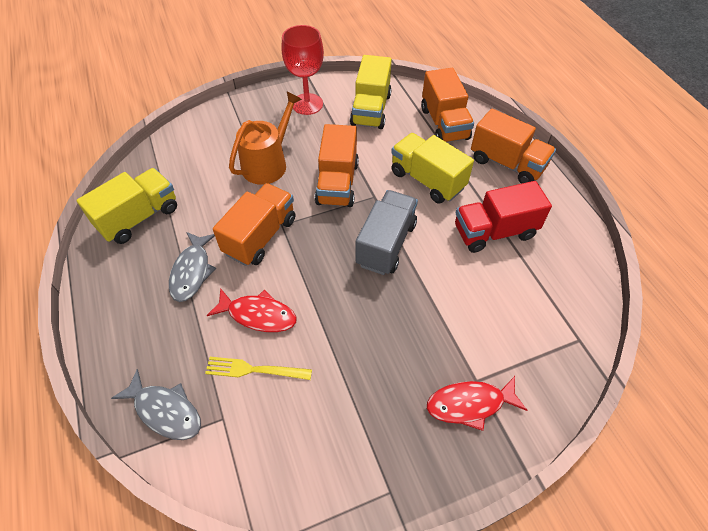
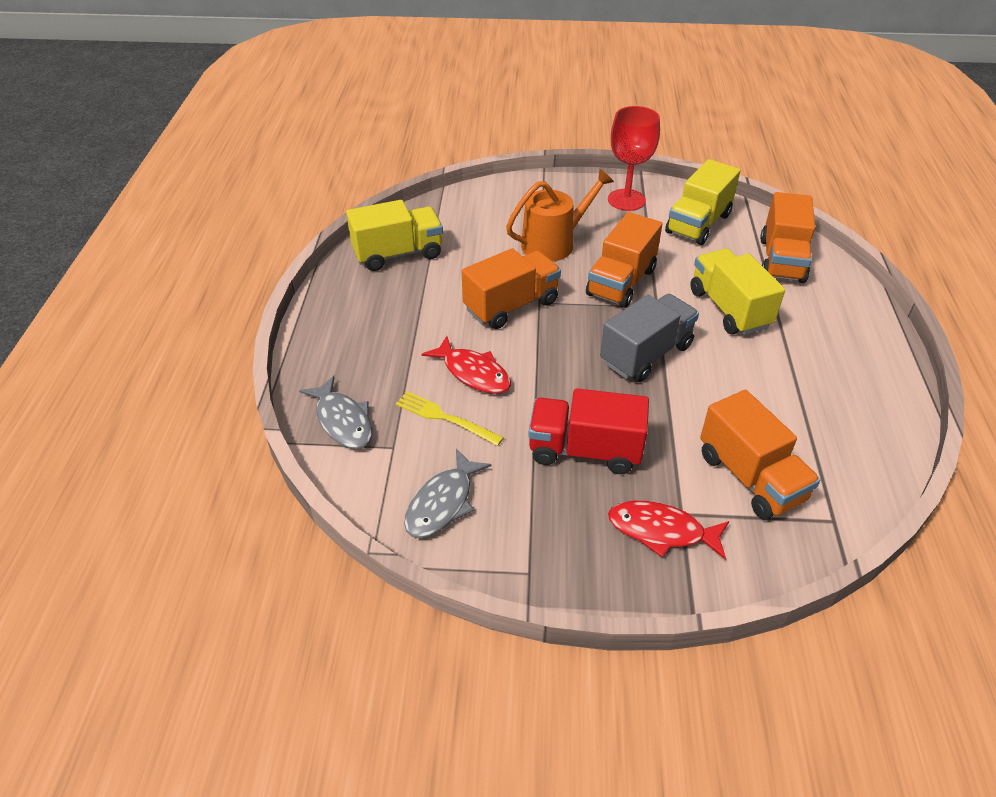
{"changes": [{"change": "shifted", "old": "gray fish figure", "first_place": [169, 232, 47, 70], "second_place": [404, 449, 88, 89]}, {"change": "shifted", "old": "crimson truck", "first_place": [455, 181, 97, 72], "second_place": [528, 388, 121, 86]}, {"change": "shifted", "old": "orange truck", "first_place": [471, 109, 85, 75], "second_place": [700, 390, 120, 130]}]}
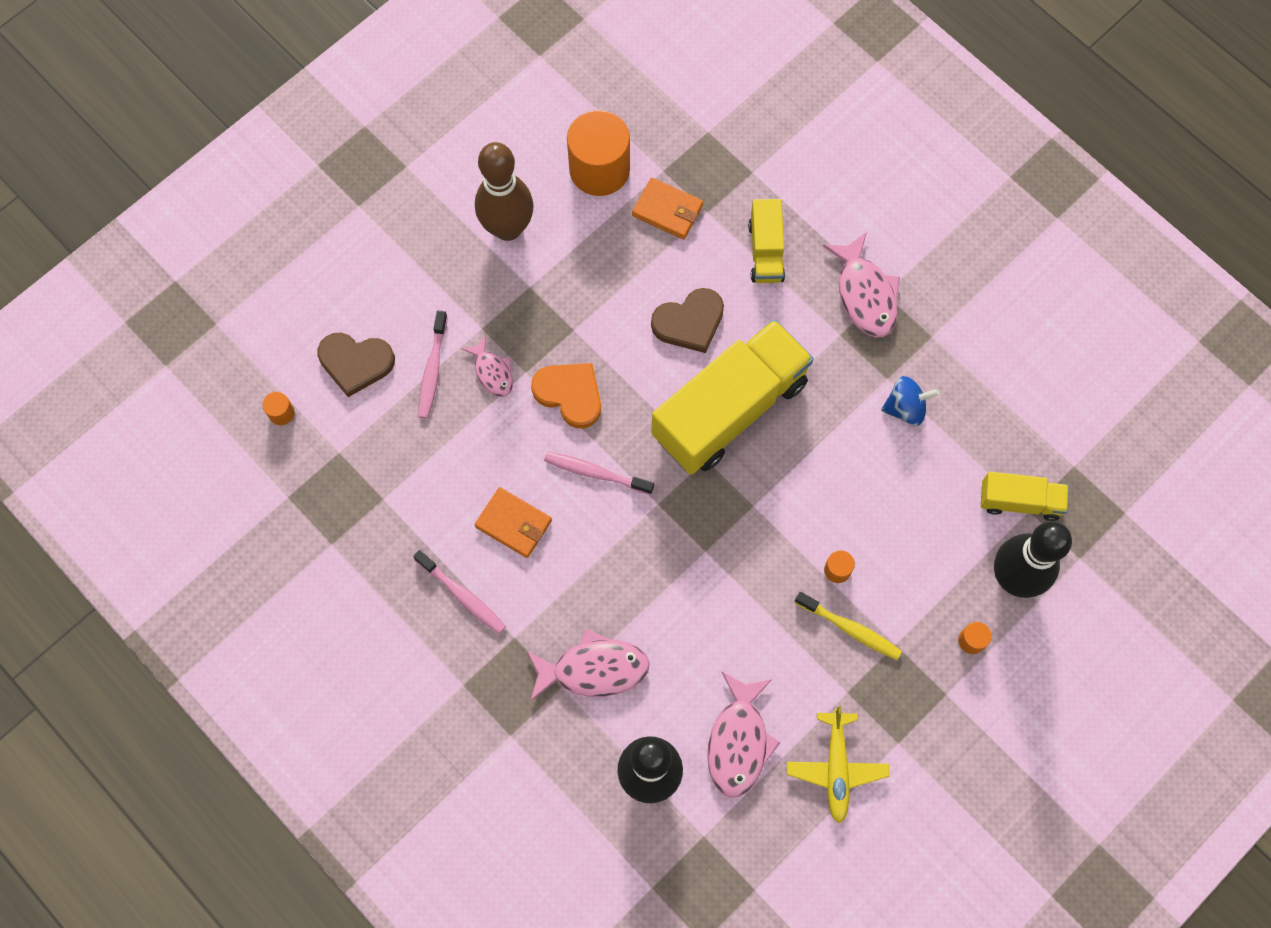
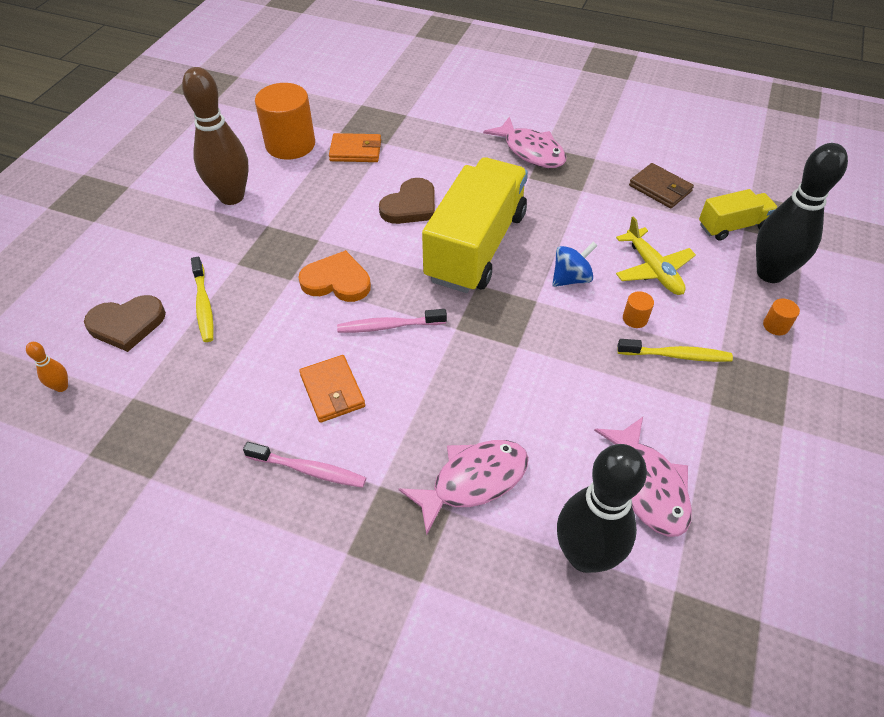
{"changes": [{"change": "swapped", "old": "orange solid cylinder", "new": "orange tenpin", "first_place": [263, 392, 32, 33], "second_place": [26, 342, 42, 50]}, {"change": "repainted", "old": "pink tooth brush", "new": "yellow tooth brush", "first_place": [418, 310, 30, 109], "second_place": [191, 257, 23, 85]}, {"change": "gone", "old": "pink fish figure", "first_place": [462, 336, 51, 61]}, {"change": "rotated", "old": "orange billfold", "first_place": [475, 487, 77, 71], "second_place": [299, 355, 66, 68], "degrees": 60}, {"change": "gone", "old": "yellow truck", "first_place": [748, 199, 37, 84]}, {"change": "shifted", "old": "yellow toy plane", "first_place": [787, 706, 102, 117], "second_place": [616, 216, 80, 79]}, {"change": "shifted", "old": "cobalt spinning top", "first_place": [881, 376, 58, 50], "second_place": [552, 241, 46, 46]}, {"change": "new", "new": "dark brown billfold", "second_place": [629, 163, 65, 45]}]}
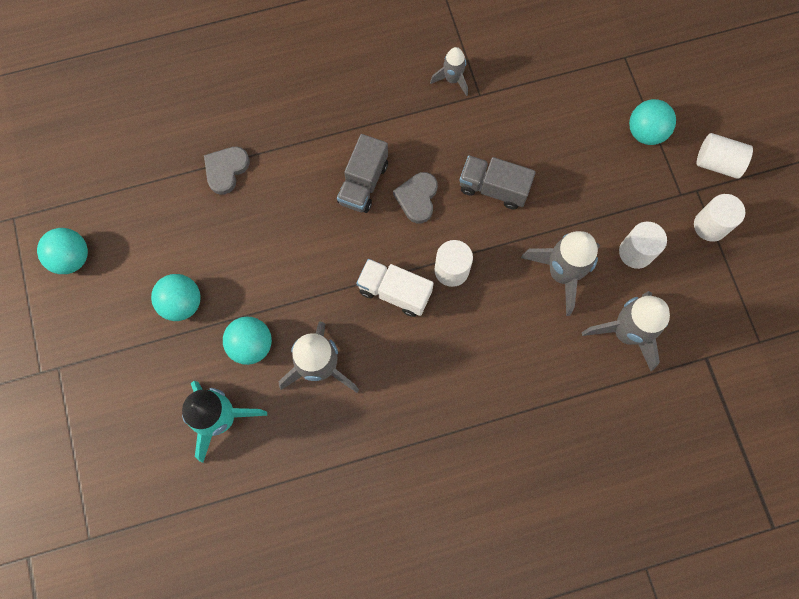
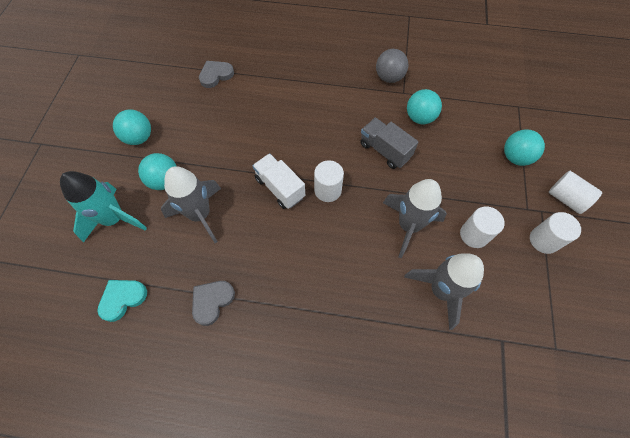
{"changes": [{"change": "shifted", "old": "teal sphere", "first_place": [37, 228, 51, 46], "second_place": [407, 89, 35, 35]}, {"change": "gone", "old": "gray truck", "first_place": [337, 134, 51, 79]}, {"change": "shifted", "old": "gray heart", "first_place": [393, 172, 45, 51], "second_place": [192, 281, 43, 45]}, {"change": "swapped", "old": "gray toy rocket", "new": "gray sphere", "first_place": [430, 47, 38, 49], "second_place": [376, 49, 32, 34]}, {"change": "new", "new": "teal heart", "second_place": [97, 280, 50, 42]}]}
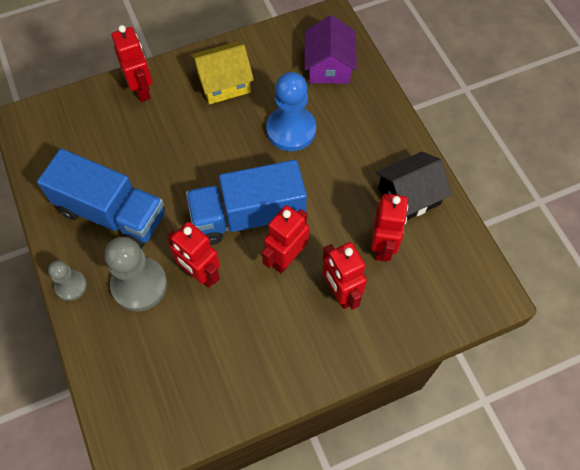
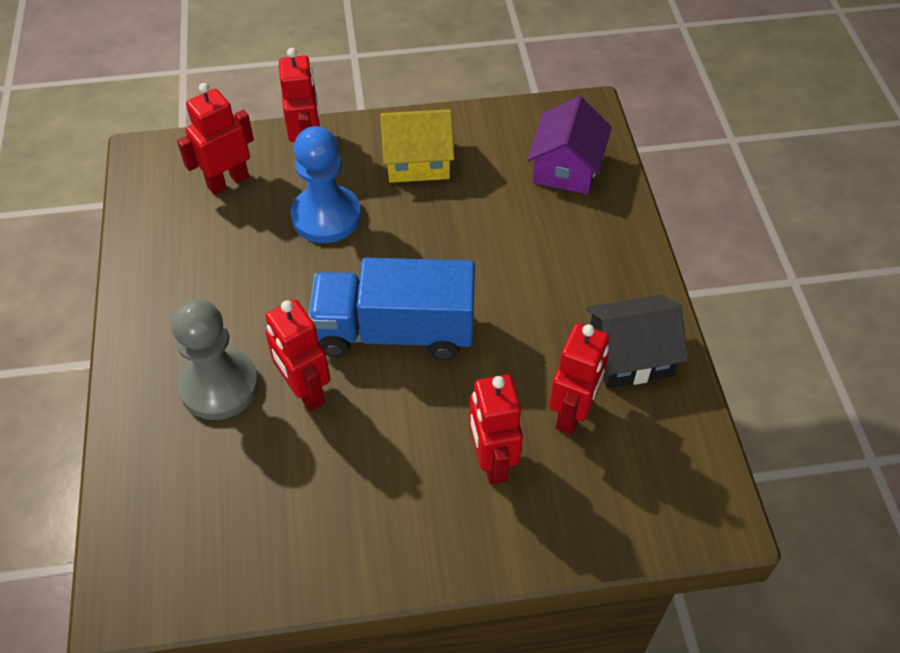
{"changes": [{"change": "gone", "old": "cobalt truck", "first_place": [37, 149, 128, 100]}, {"change": "gone", "old": "gray chess pawn", "first_place": [48, 260, 39, 41]}, {"change": "shifted", "old": "crimson toy robot", "first_place": [262, 205, 47, 69], "second_place": [177, 83, 77, 112]}, {"change": "shifted", "old": "cobalt chess pawn", "first_place": [266, 72, 50, 79], "second_place": [290, 126, 71, 117]}]}
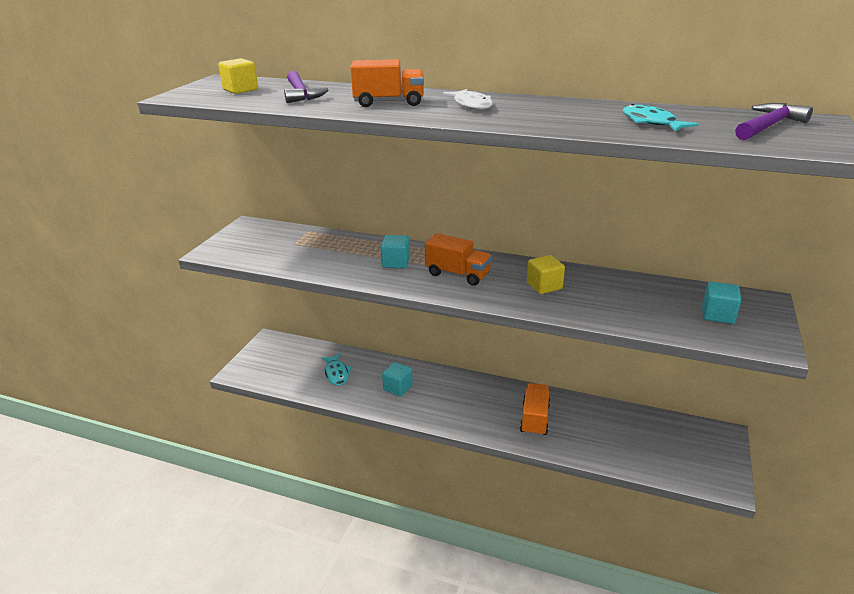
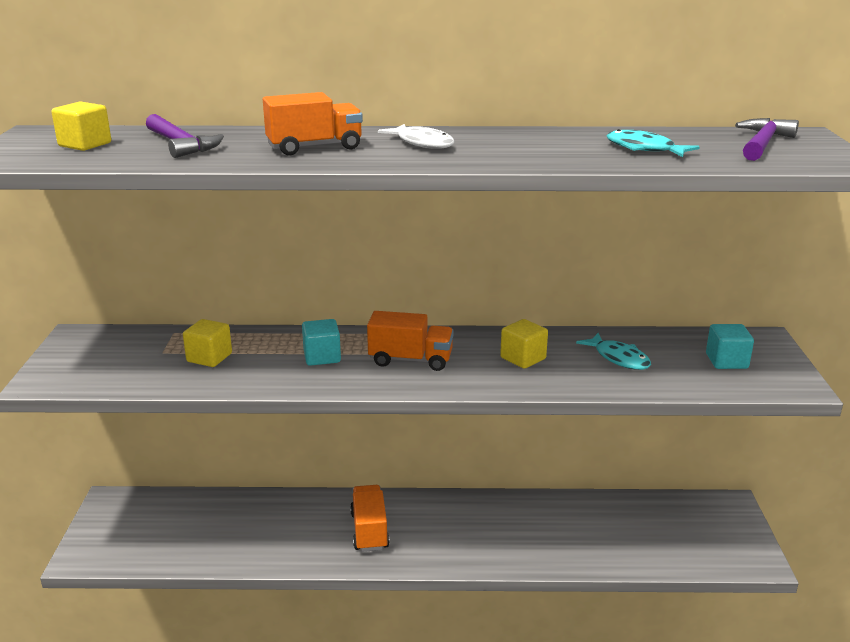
{"changes": [{"change": "shifted", "old": "teal fish figure", "first_place": [321, 353, 31, 33], "second_place": [576, 333, 75, 37]}, {"change": "gone", "old": "teal block", "first_place": [382, 362, 31, 35]}, {"change": "shifted", "old": "orange truck", "first_place": [520, 383, 30, 53], "second_place": [350, 485, 40, 67]}, {"change": "new", "new": "yellow block", "second_place": [183, 319, 49, 48]}]}
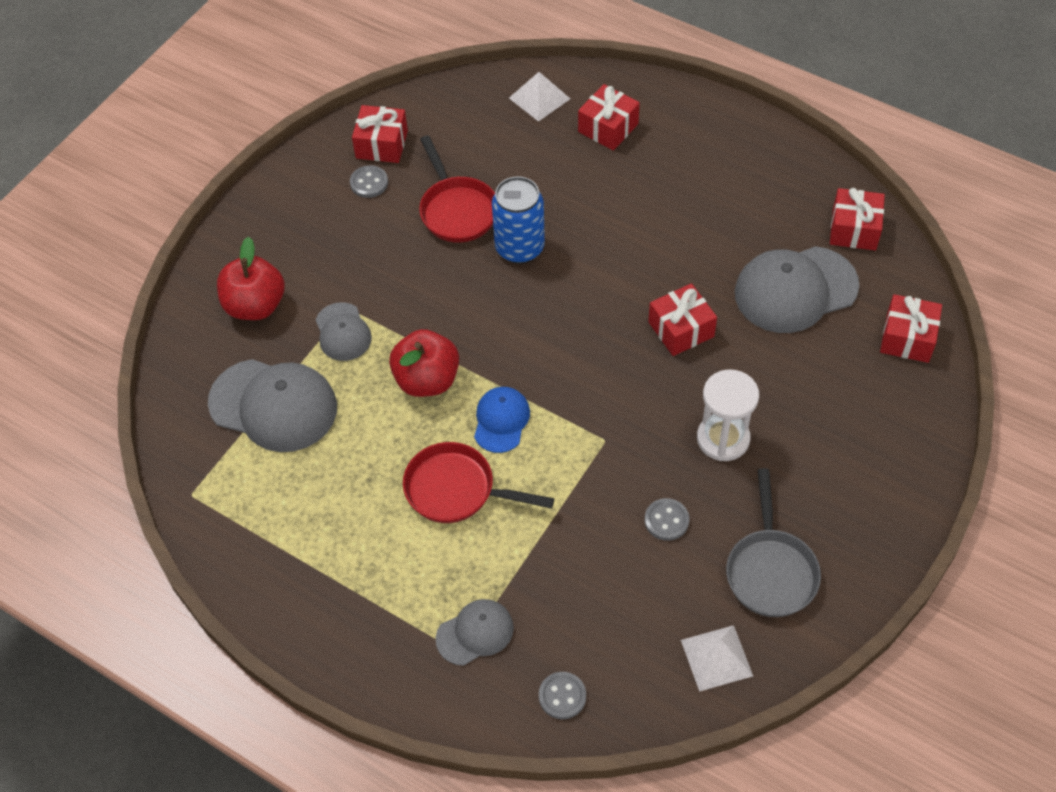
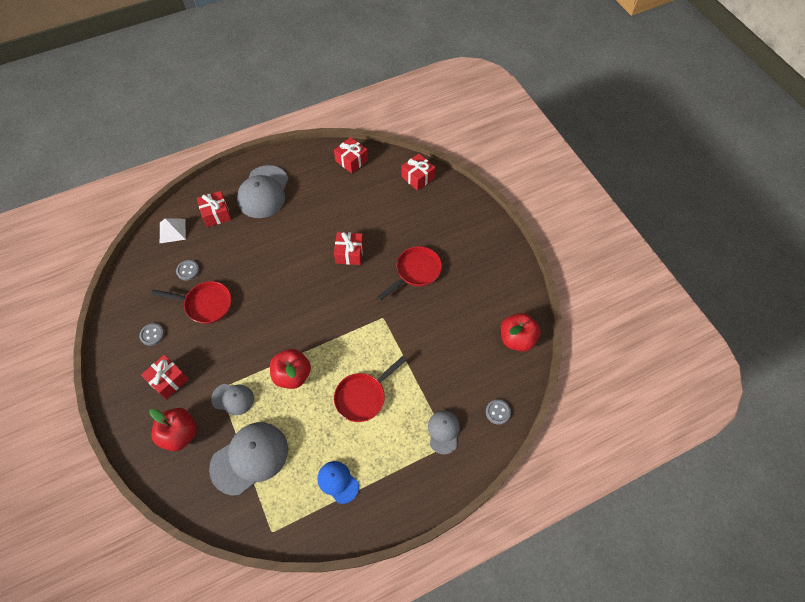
{"changes": [{"change": "shifted", "old": "crimson gift", "first_place": [352, 105, 56, 58], "second_place": [141, 355, 48, 44]}, {"change": "shifted", "old": "cobalt cap", "first_place": [474, 387, 56, 66], "second_place": [317, 461, 42, 43]}, {"change": "gone", "old": "cobalt soda can", "first_place": [492, 176, 53, 88]}, {"change": "shifted", "old": "gray shirt button", "first_place": [645, 498, 44, 43], "second_place": [176, 260, 23, 20]}, {"change": "swapped", "old": "white pyramid", "new": "crimson apple fruit", "first_place": [681, 625, 72, 67], "second_place": [501, 313, 39, 39]}, {"change": "swapped", "old": "white sand timer", "new": "crimson skillet", "first_place": [697, 369, 62, 92], "second_place": [377, 246, 65, 54]}, {"change": "gone", "old": "gray skillet", "first_place": [726, 468, 95, 149]}, {"change": "shifted", "old": "gray cap", "first_place": [735, 246, 124, 87], "second_place": [237, 165, 52, 53]}]}
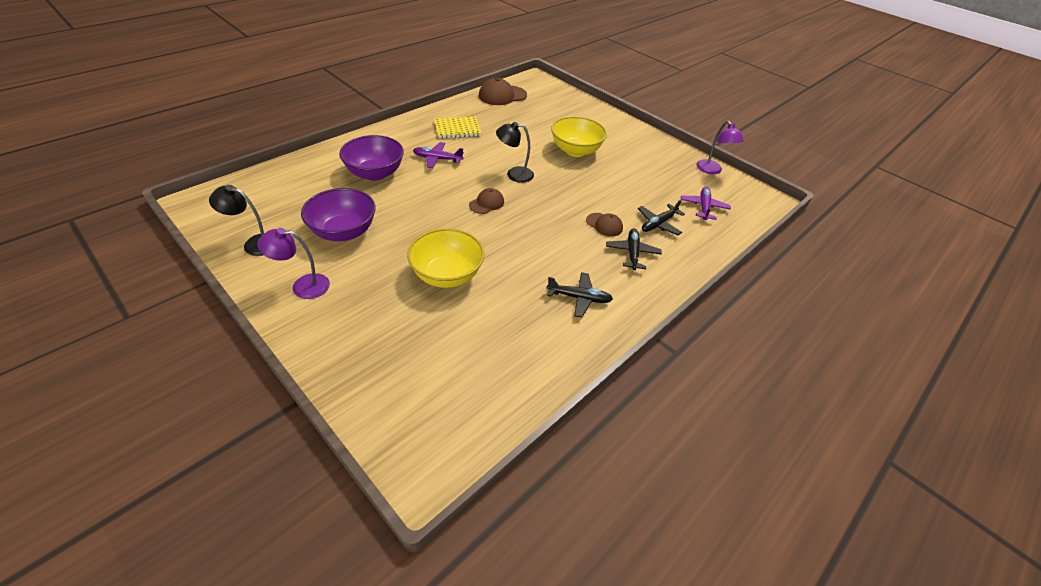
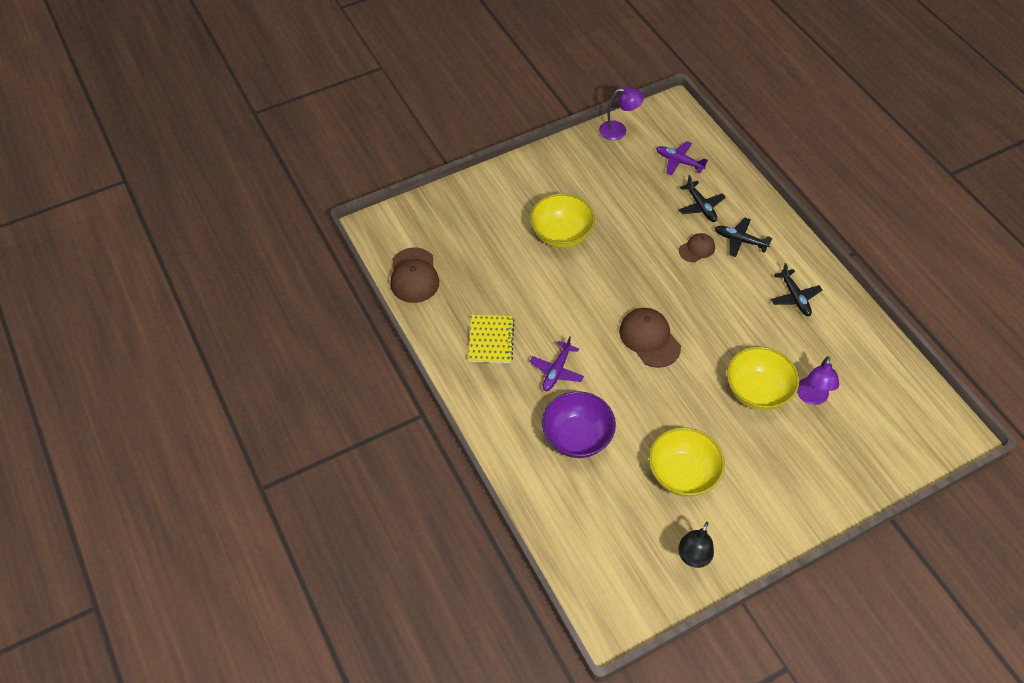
{"changes": [{"change": "shifted", "old": "violet desk lamp", "first_place": [257, 228, 73, 71], "second_place": [797, 356, 42, 49]}, {"change": "repainted", "old": "violet bowl", "new": "yellow bowl", "first_place": [301, 188, 75, 53], "second_place": [649, 427, 76, 70]}, {"change": "scaled", "old": "dark brown cap", "first_place": [469, 188, 35, 26], "second_place": [619, 308, 62, 60], "factor": 1.7}, {"change": "gone", "old": "jet-black desk lamp", "first_place": [496, 122, 38, 61]}, {"change": "rotated", "old": "jet-black toy plane", "first_place": [547, 272, 66, 45], "second_place": [771, 263, 52, 53], "degrees": 135}]}
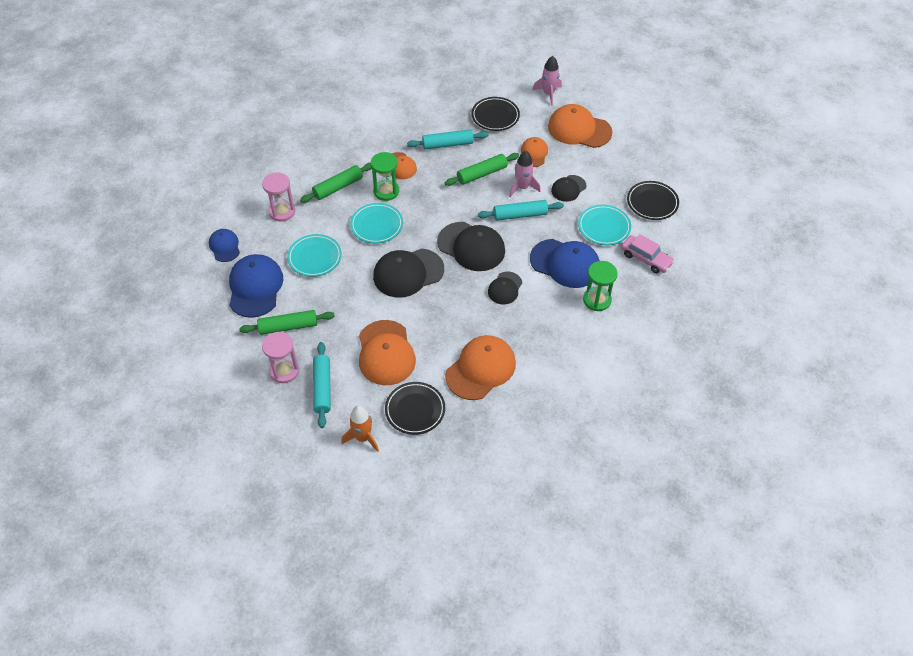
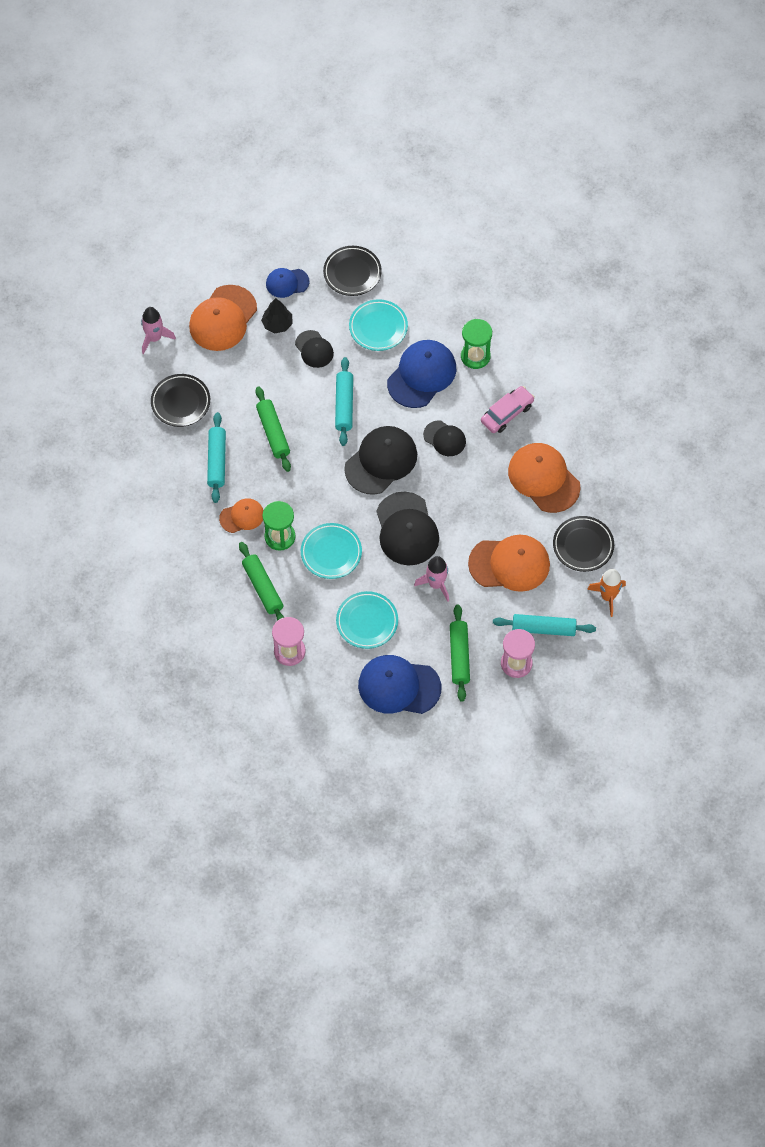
{"changes": [{"change": "shifted", "old": "cobalt cap", "first_place": [209, 229, 31, 33], "second_place": [266, 268, 43, 30]}, {"change": "shifted", "old": "pink toy rocket", "first_place": [509, 151, 32, 46], "second_place": [414, 556, 35, 46]}, {"change": "gone", "old": "orange cap", "first_place": [521, 137, 27, 30]}, {"change": "shifted", "old": "pink car", "first_place": [621, 234, 54, 39], "second_place": [481, 386, 54, 47]}, {"change": "new", "new": "jet-black tree", "second_place": [261, 298, 32, 35]}]}
